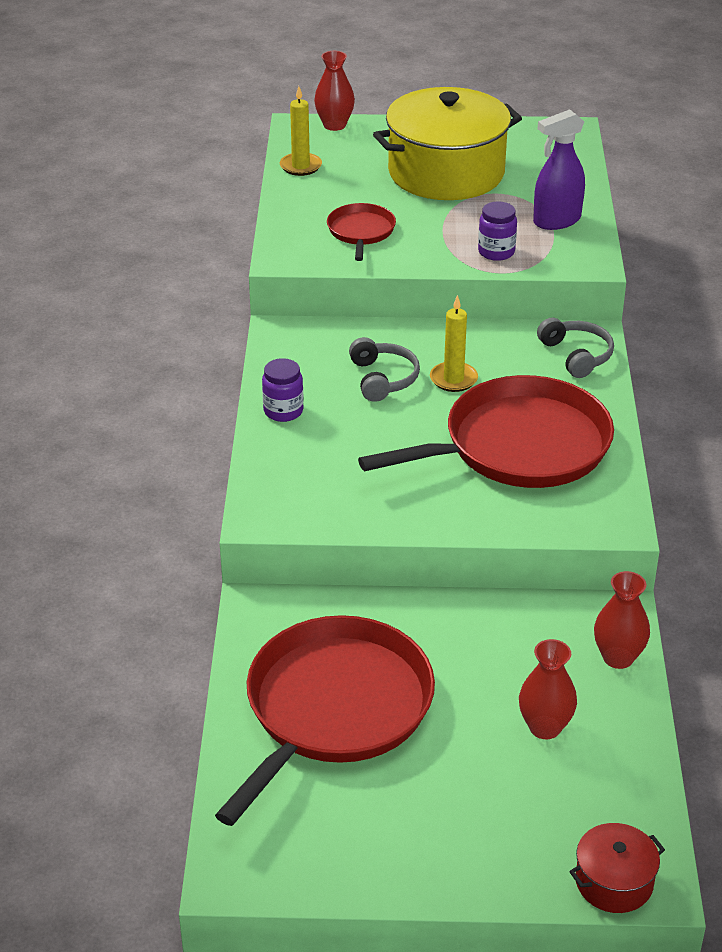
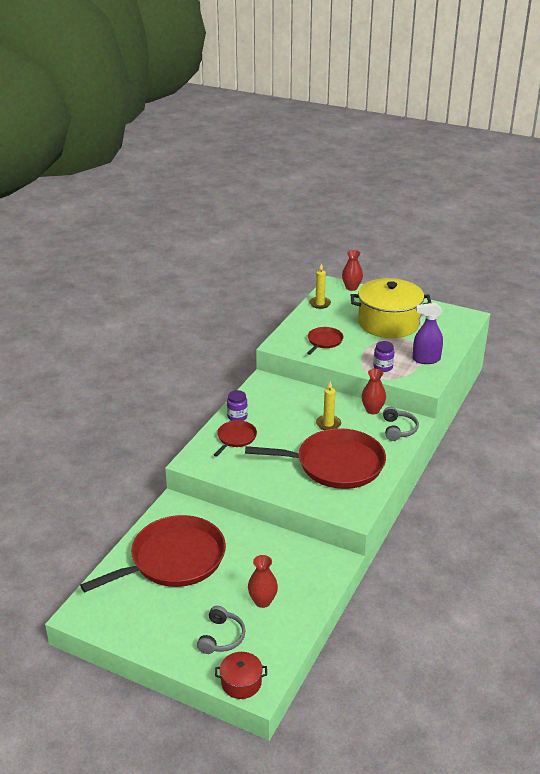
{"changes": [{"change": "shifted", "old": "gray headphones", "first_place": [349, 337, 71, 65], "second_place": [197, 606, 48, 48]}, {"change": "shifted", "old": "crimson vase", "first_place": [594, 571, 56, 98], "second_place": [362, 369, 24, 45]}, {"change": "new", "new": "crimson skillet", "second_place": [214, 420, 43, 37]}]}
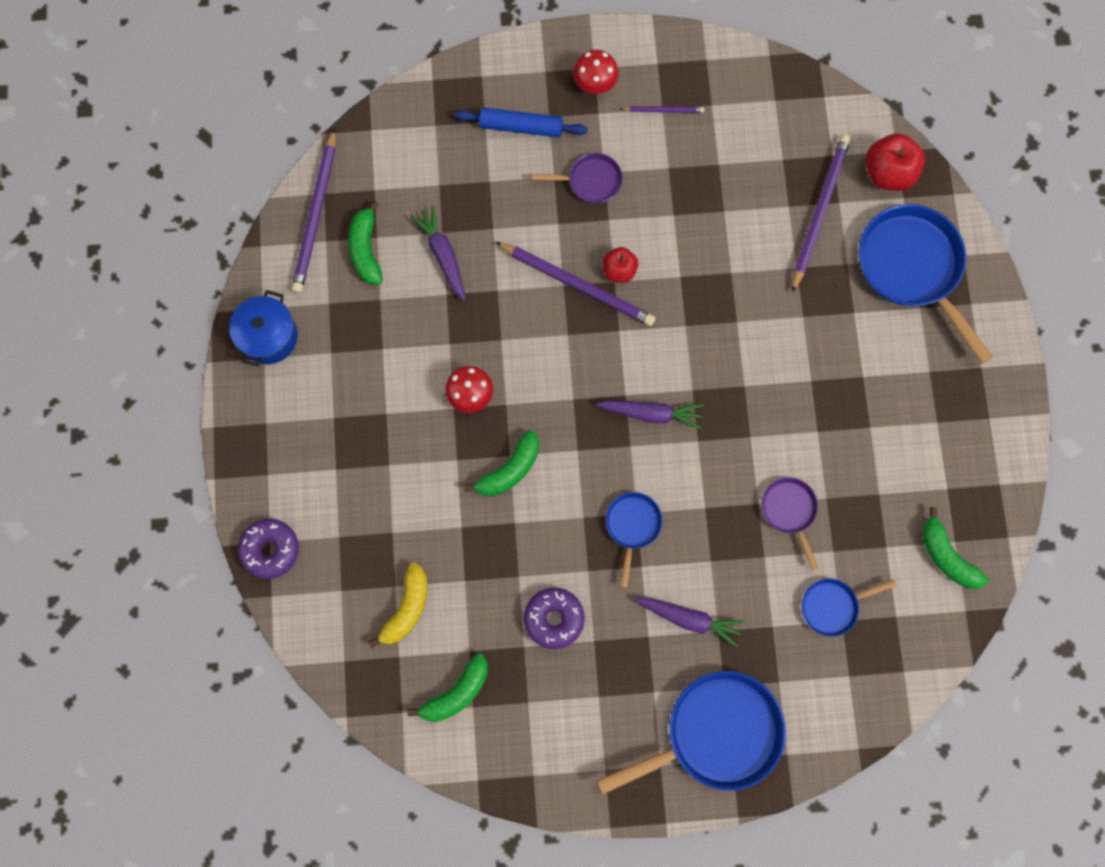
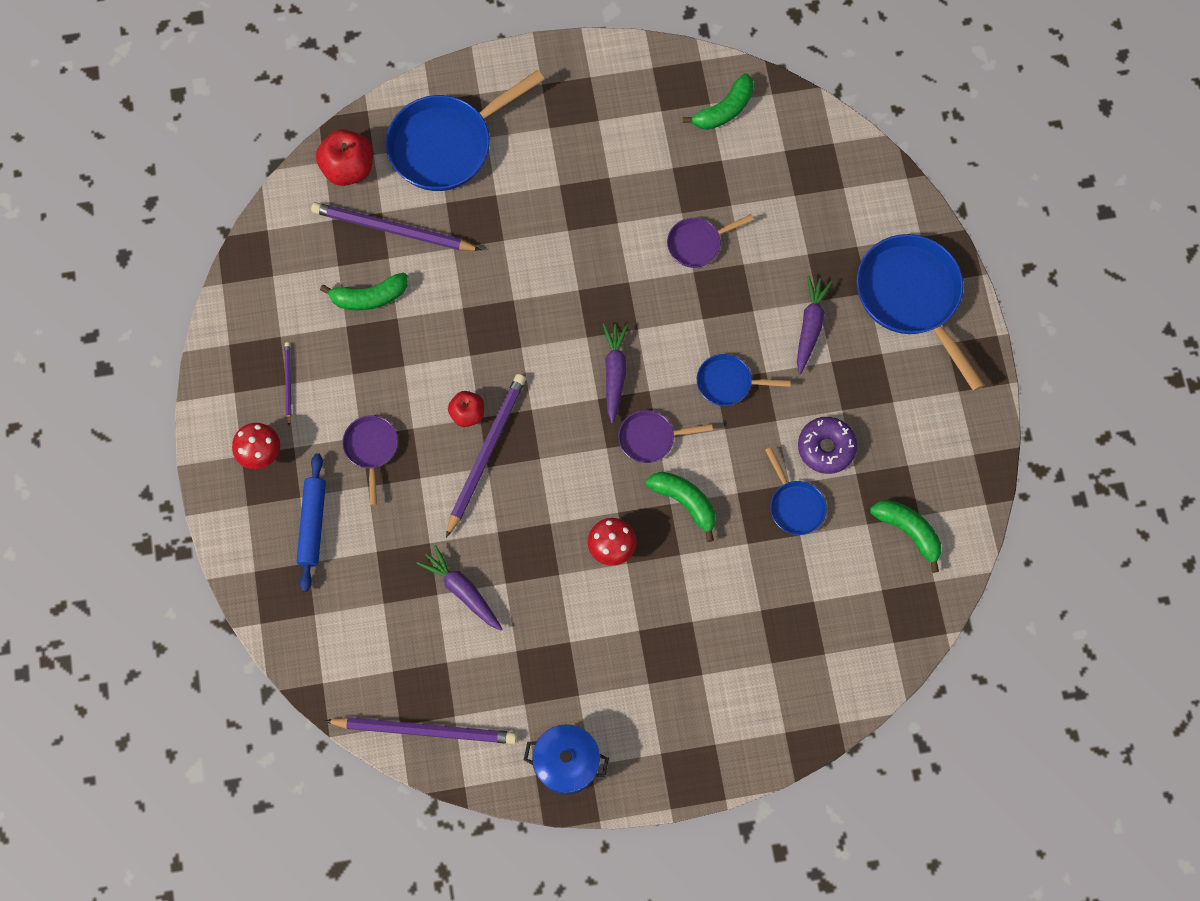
{"changes": [{"change": "gone", "old": "violet glazed donut", "first_place": [238, 519, 61, 60]}, {"change": "shifted", "old": "green toy banana", "first_place": [348, 201, 35, 83], "second_place": [320, 272, 88, 38]}, {"change": "gone", "old": "yellow toy banana", "first_place": [368, 563, 60, 85]}, {"change": "rotated", "old": "violet toy carrot", "first_place": [411, 205, 54, 96], "second_place": [417, 545, 86, 86], "degrees": 75}, {"change": "shifted", "old": "cobalt skillet", "first_place": [802, 579, 94, 58], "second_place": [765, 447, 62, 88]}, {"change": "new", "new": "violet skillet", "second_place": [618, 410, 95, 53]}]}
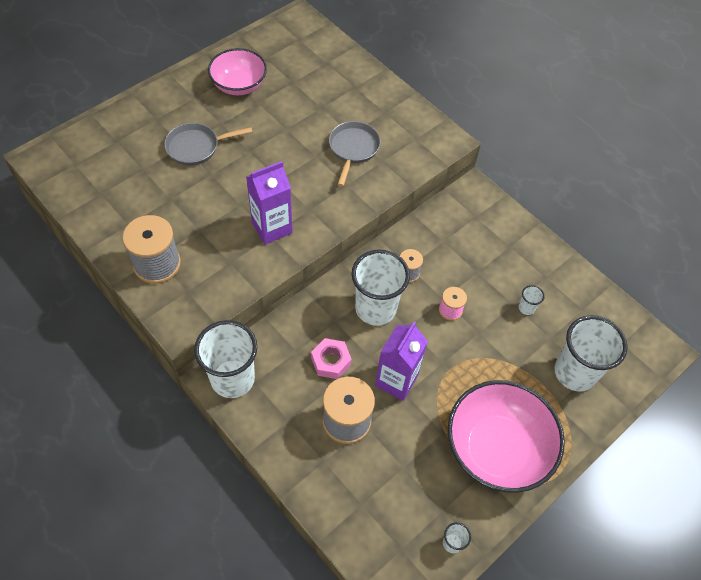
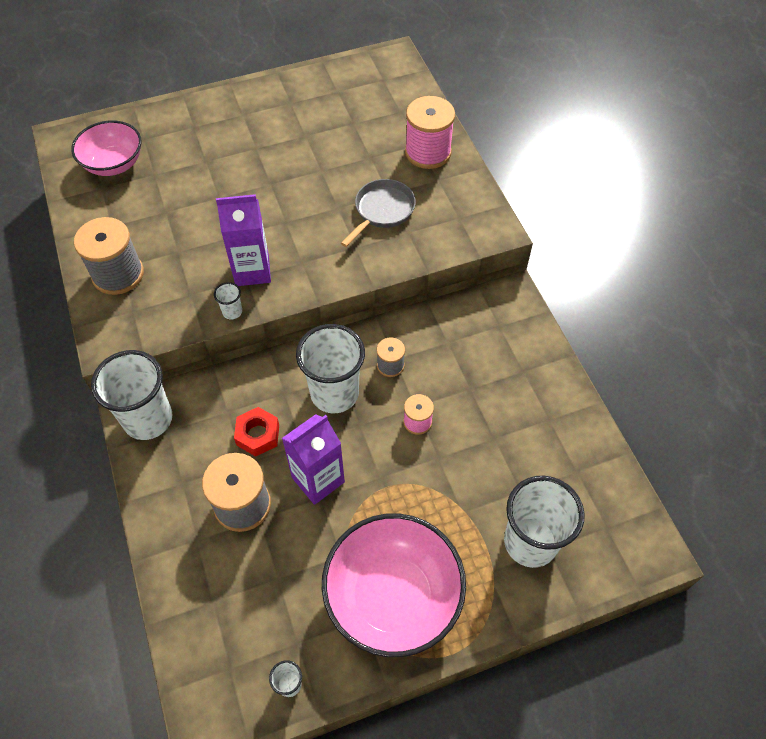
{"changes": [{"change": "gone", "old": "gray skillet", "first_place": [164, 123, 88, 43]}, {"change": "shifted", "old": "pink bowl", "first_place": [208, 48, 59, 47], "second_place": [71, 120, 71, 56]}, {"change": "repainted", "old": "pink hex nut", "new": "crimson hex nut", "first_place": [311, 338, 41, 41], "second_place": [234, 407, 45, 50]}, {"change": "shifted", "old": "white tumbler", "first_place": [519, 285, 26, 30], "second_place": [214, 282, 28, 37]}, {"change": "new", "new": "pink spool", "second_place": [405, 96, 50, 73]}]}
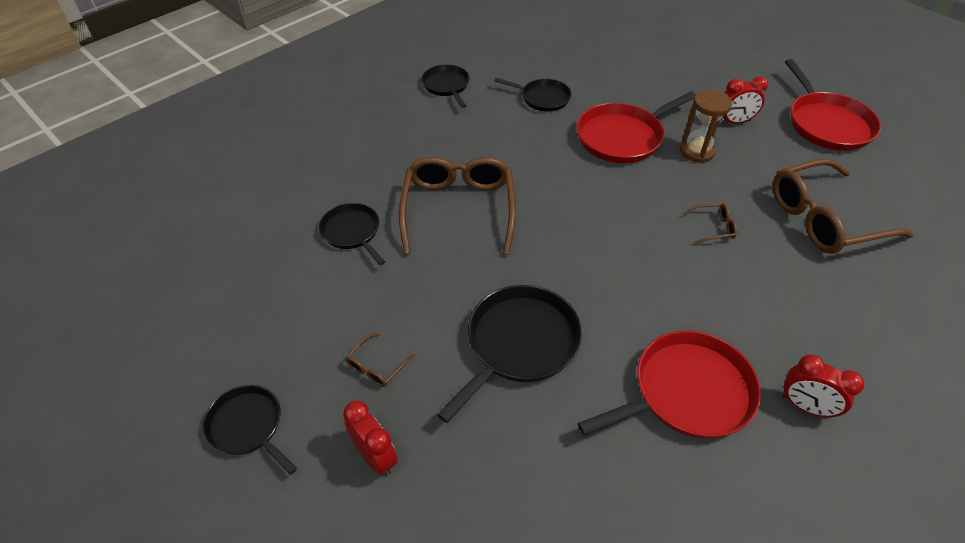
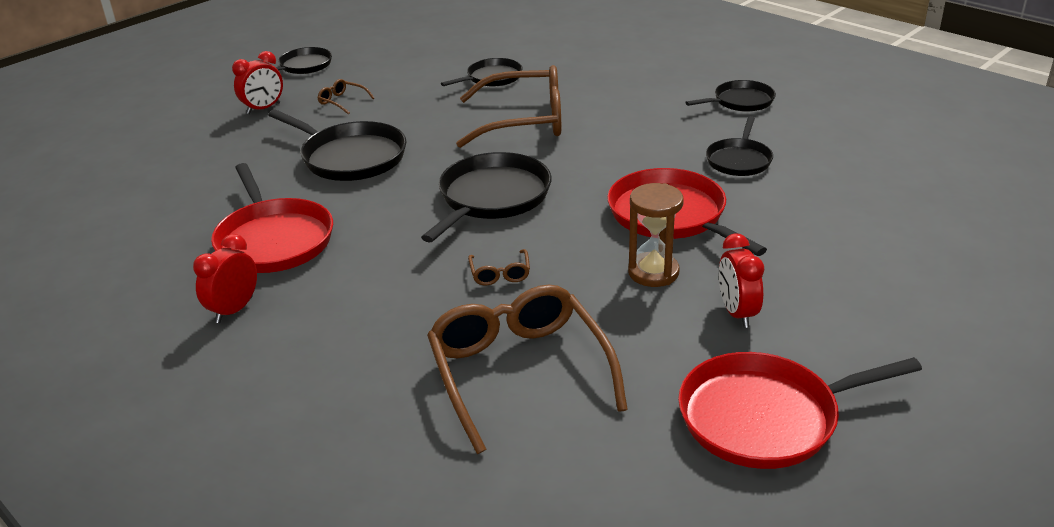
{"changes": [{"change": "new", "new": "jet-black skillet", "second_place": [421, 152, 131, 91]}]}
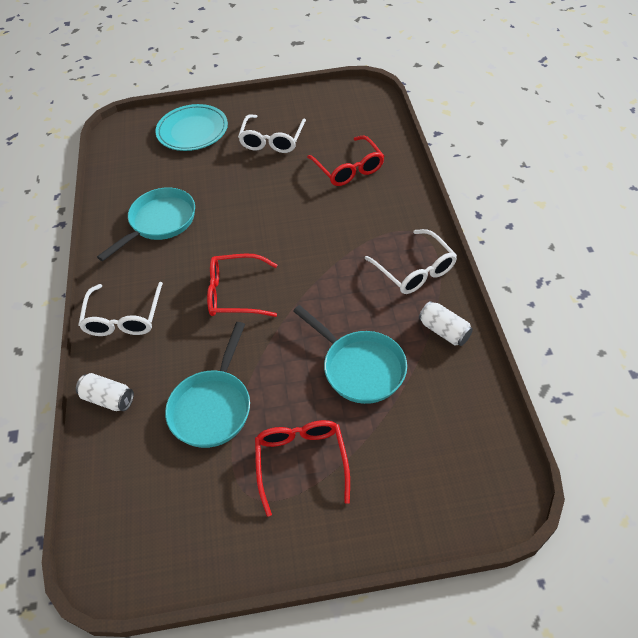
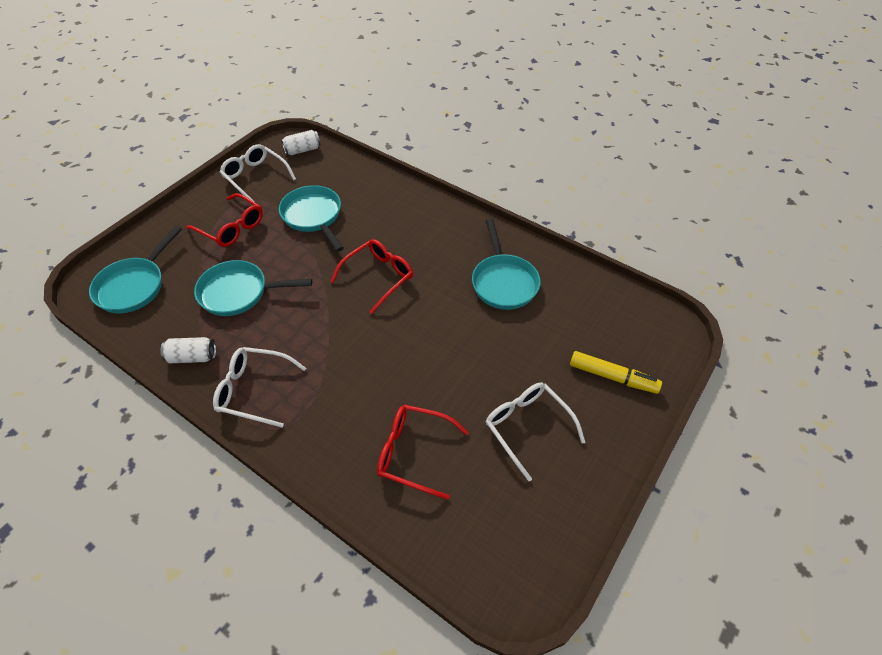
{"changes": [{"change": "shifted", "old": "white soda can", "first_place": [76, 373, 58, 38], "second_place": [281, 130, 40, 25]}, {"change": "shifted", "old": "white glasses", "first_place": [78, 282, 85, 54], "second_place": [220, 144, 76, 57]}, {"change": "swapped", "old": "teal dinner plate", "new": "yellow marker", "first_place": [155, 104, 73, 47], "second_place": [570, 351, 92, 43]}, {"change": "new", "new": "teal skillet", "second_place": [89, 226, 93, 87]}]}
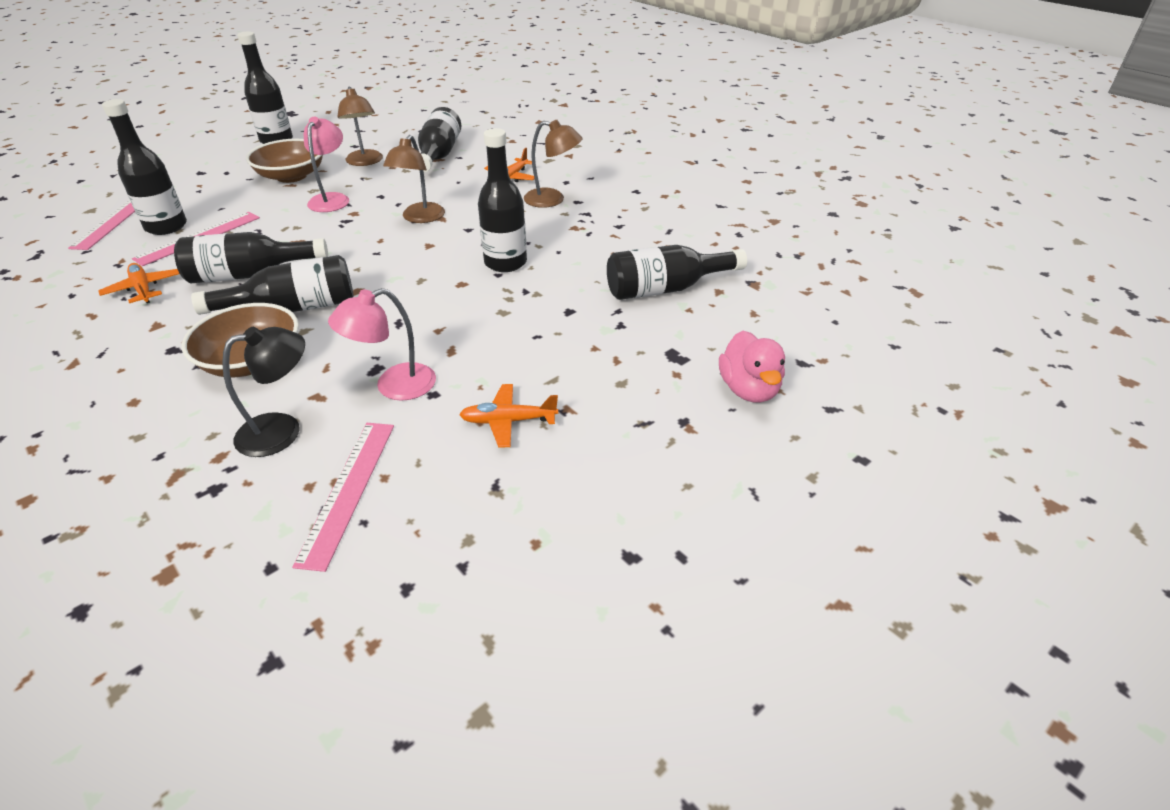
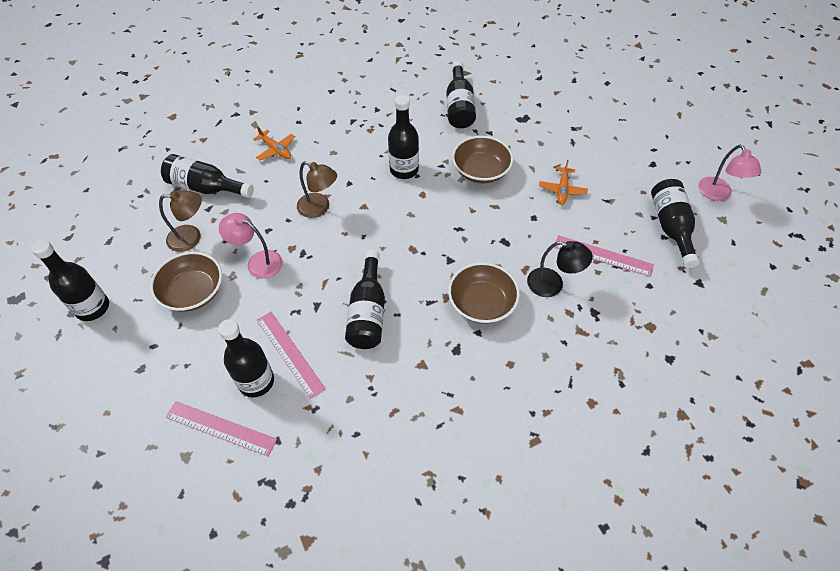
{"changes": [{"change": "gone", "old": "orange toy plane", "first_place": [98, 263, 82, 40]}, {"change": "shifted", "old": "jet-black flask", "first_place": [191, 255, 163, 60], "second_place": [651, 179, 48, 89]}, {"change": "rotated", "old": "jet-black desk lamp", "first_place": [222, 327, 83, 130], "second_place": [527, 241, 66, 56], "degrees": 120}, {"change": "shifted", "old": "pink desk lamp", "first_place": [328, 288, 108, 113], "second_place": [698, 145, 64, 56]}, {"change": "gone", "old": "dark brown desk lamp", "first_place": [524, 120, 58, 88]}, {"change": "gone", "old": "pink toy duck", "first_place": [719, 331, 66, 72]}, {"change": "new", "new": "dark brown bowl", "second_place": [452, 136, 61, 48]}]}
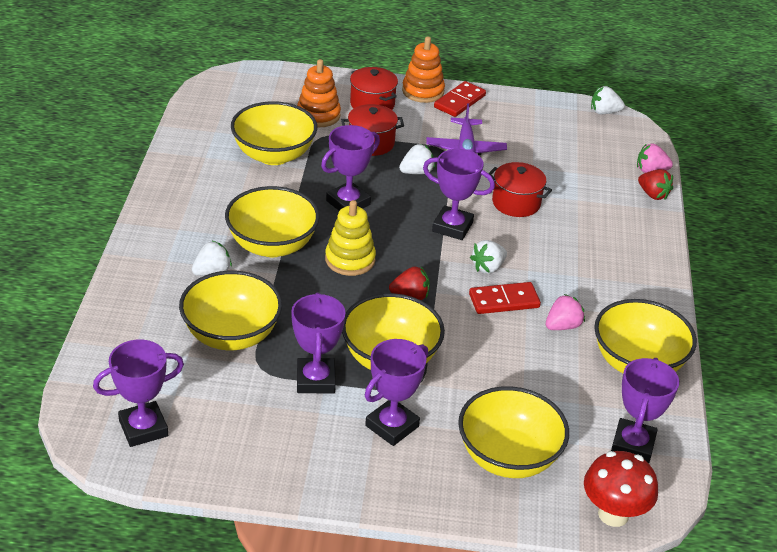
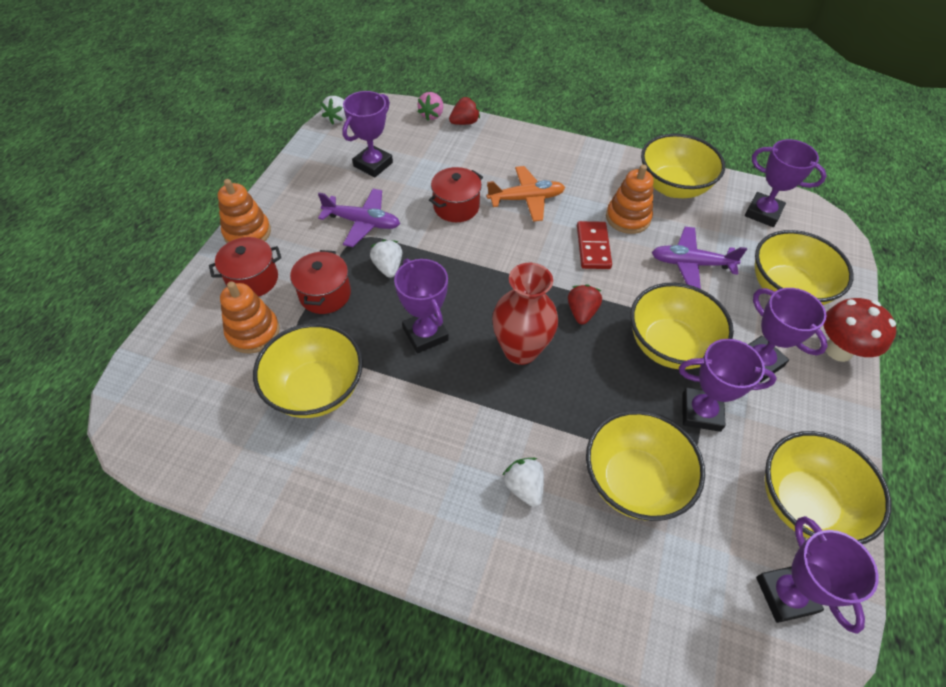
{"changes": [{"change": "shifted", "old": "yellow bowl", "first_place": [225, 186, 95, 71], "second_place": [765, 431, 126, 113]}, {"change": "swapped", "old": "yellow stacking rings", "new": "crimson vase", "first_place": [325, 200, 51, 76], "second_place": [492, 263, 66, 102]}, {"change": "shifted", "old": "violet prize cup", "first_place": [423, 149, 72, 91], "second_place": [342, 91, 51, 86]}, {"change": "gone", "old": "crimson domino", "first_place": [434, 81, 52, 36]}, {"change": "gone", "old": "white toy strawberry", "first_place": [470, 240, 37, 34]}, {"change": "swapped", "old": "pink toy strawberry", "new": "orange stacking rings", "first_place": [546, 294, 39, 36], "second_place": [606, 165, 48, 69]}, {"change": "shifted", "old": "crimson fungus", "first_place": [584, 451, 74, 76], "second_place": [823, 298, 73, 64]}, {"change": "new", "new": "orange toy plane", "second_place": [486, 166, 79, 56]}, {"change": "new", "new": "violet toy plane", "second_place": [652, 227, 95, 62]}]}
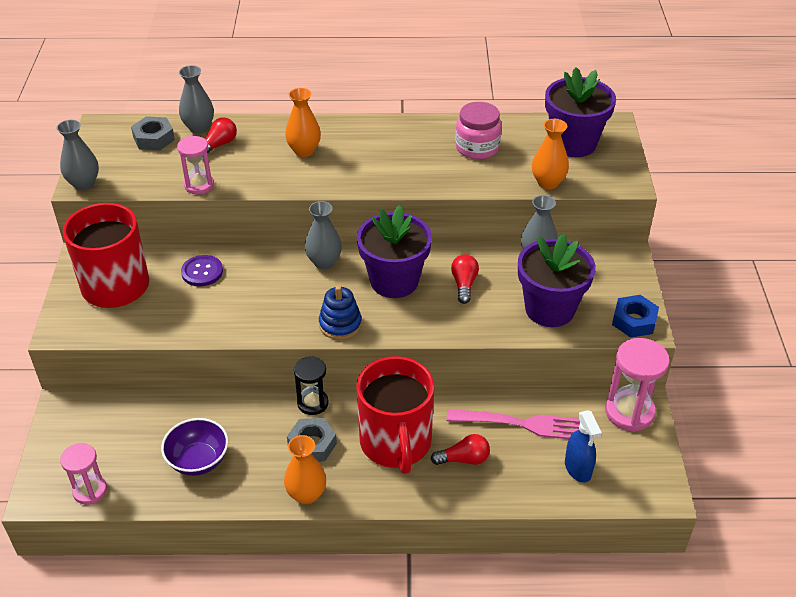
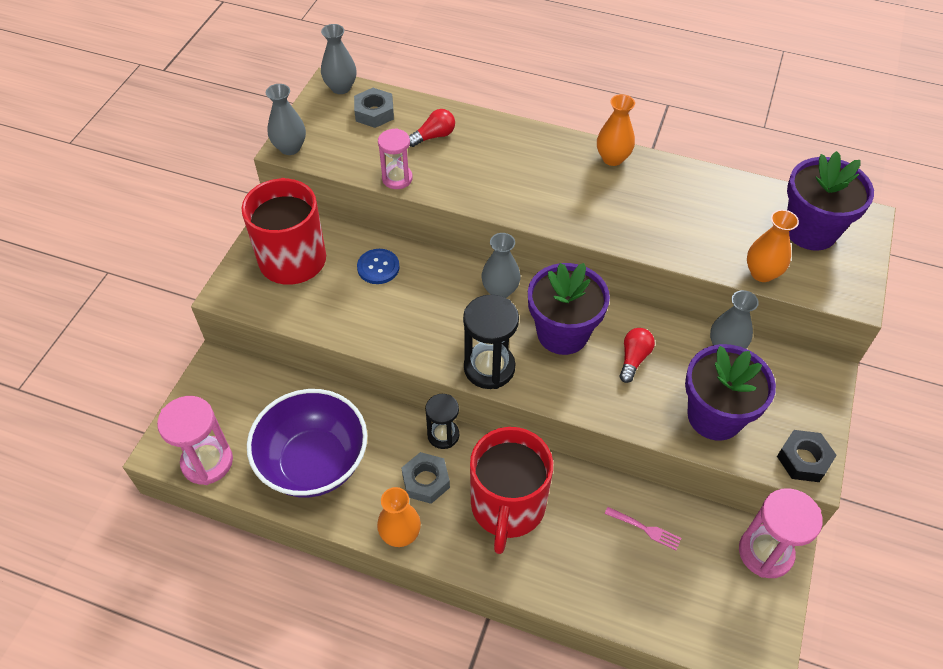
{"changes": [{"change": "scaled", "old": "pink sand timer", "first_place": [60, 443, 47, 62], "second_place": [157, 396, 76, 89], "factor": 1.56}, {"change": "scaled", "old": "violet bowl", "first_place": [161, 418, 67, 58], "second_place": [247, 389, 120, 109], "factor": 1.76}, {"change": "shifted", "old": "gray vase", "first_place": [179, 65, 35, 69], "second_place": [321, 24, 36, 70]}, {"change": "repainted", "old": "violet shirt button", "new": "cobalt shirt button", "first_place": [181, 255, 42, 31], "second_place": [357, 249, 43, 35]}, {"change": "shifted", "old": "orange vase", "first_place": [285, 88, 36, 69], "second_place": [597, 94, 38, 72]}, {"change": "swapped", "old": "cobalt stacking rings", "new": "jet-black sand timer", "first_place": [319, 286, 43, 54], "second_place": [463, 294, 56, 95]}, {"change": "gone", "old": "crimson bulb", "first_place": [430, 434, 60, 31]}, {"change": "scaled", "old": "pink dinner fork", "first_place": [446, 409, 134, 30], "second_place": [605, 507, 76, 43], "factor": 0.52}, {"change": "gone", "old": "pink jar", "first_place": [456, 102, 46, 57]}, {"change": "gone", "old": "cobalt sprayer", "first_place": [565, 410, 37, 73]}, {"change": "repainted", "old": "cobalt hex nut", "new": "jet-black hex nut", "first_place": [612, 295, 47, 43], "second_place": [777, 430, 60, 52]}]}
